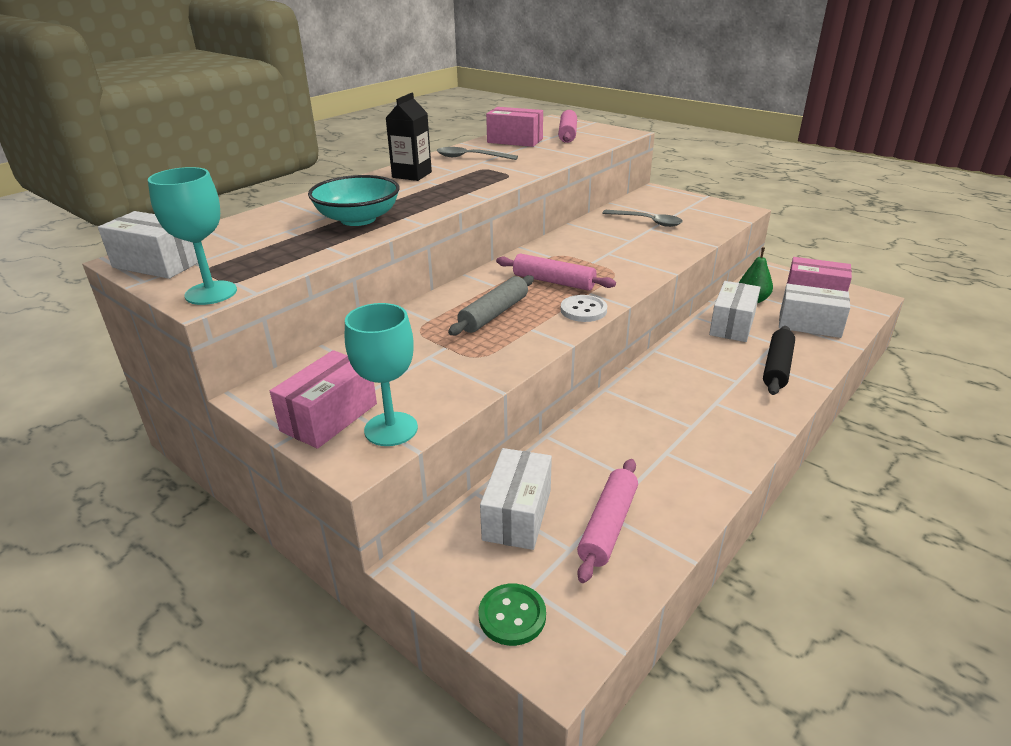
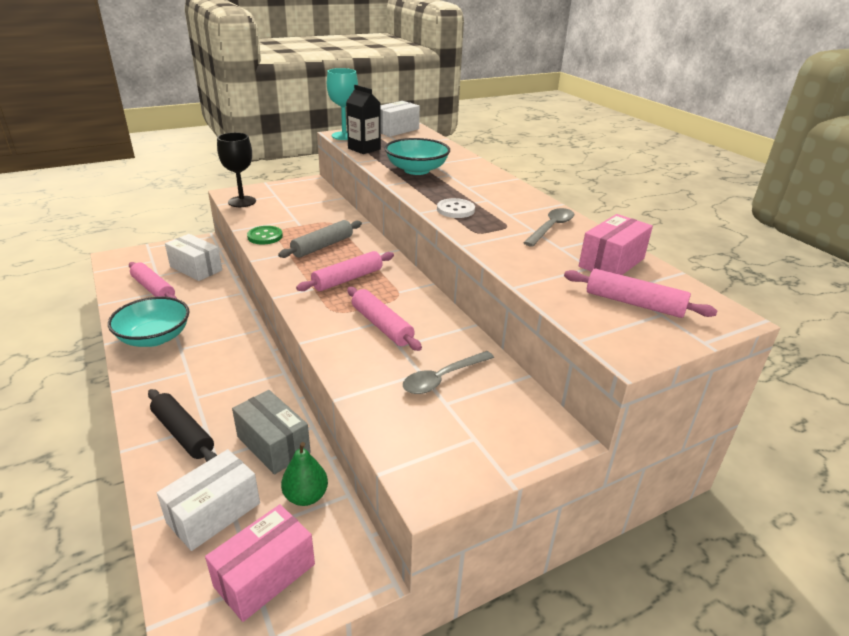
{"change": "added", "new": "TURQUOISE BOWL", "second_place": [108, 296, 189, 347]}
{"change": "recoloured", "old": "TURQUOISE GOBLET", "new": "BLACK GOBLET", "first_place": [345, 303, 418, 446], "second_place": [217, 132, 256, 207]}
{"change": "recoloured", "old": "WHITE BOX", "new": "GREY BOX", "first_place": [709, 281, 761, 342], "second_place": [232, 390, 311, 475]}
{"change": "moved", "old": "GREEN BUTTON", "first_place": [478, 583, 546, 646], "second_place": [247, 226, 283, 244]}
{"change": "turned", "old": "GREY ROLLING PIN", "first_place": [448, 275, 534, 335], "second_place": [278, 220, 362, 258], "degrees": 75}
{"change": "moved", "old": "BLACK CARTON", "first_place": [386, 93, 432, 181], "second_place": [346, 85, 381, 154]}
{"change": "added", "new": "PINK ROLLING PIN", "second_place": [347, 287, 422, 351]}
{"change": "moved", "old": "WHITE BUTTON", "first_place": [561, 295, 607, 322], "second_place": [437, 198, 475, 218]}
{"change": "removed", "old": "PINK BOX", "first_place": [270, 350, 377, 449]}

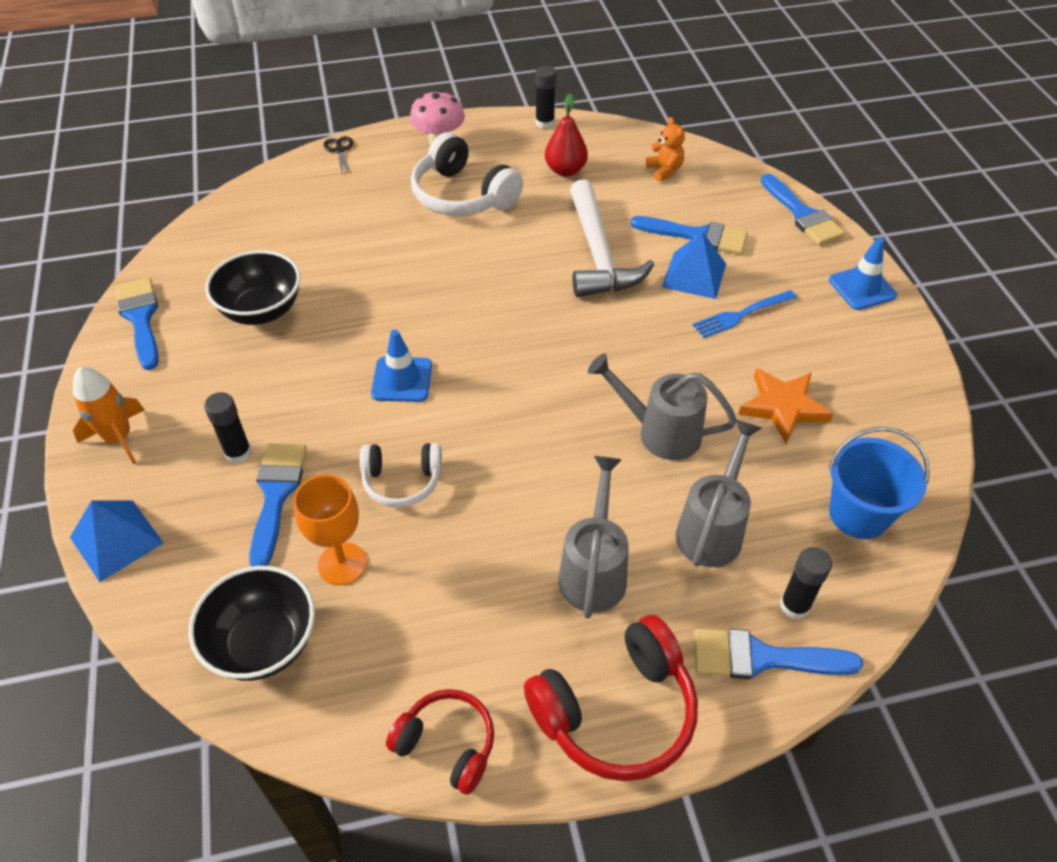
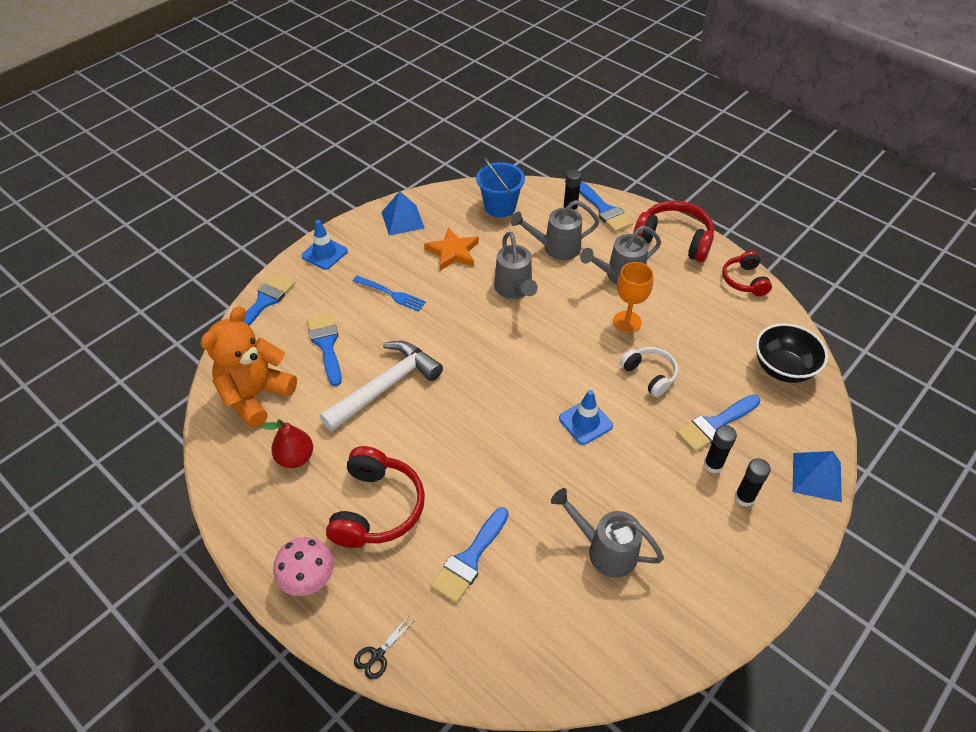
{"change": "resized", "old": "ORANGE TEDDY BEAR", "first_place": [646, 117, 685, 181], "second_place": [200, 306, 297, 428], "factor": 2.22}
{"change": "recoloured", "old": "WHITE HEADPHONES", "new": "RED HEADPHONES", "first_place": [411, 132, 523, 216], "second_place": [326, 446, 425, 548]}
{"change": "moved", "old": "BLUE PYRAMID", "first_place": [662, 232, 726, 299], "second_place": [381, 191, 424, 236]}
{"change": "moved", "old": "BLUE BRUSH", "first_place": [115, 278, 159, 370], "second_place": [431, 507, 509, 603]}
{"change": "replaced", "old": "BLACK BOWL", "new": "GREY WATERING CAN", "first_place": [205, 250, 300, 325], "second_place": [551, 488, 664, 578]}
{"change": "moved", "old": "ORANGE GOBLET", "first_place": [293, 474, 367, 585], "second_place": [613, 262, 653, 333]}
{"change": "moved", "old": "BLACK GLUE STICK", "first_place": [535, 66, 556, 129], "second_place": [735, 458, 771, 507]}
{"change": "removed", "old": "ORANGE ROCKET", "first_place": [73, 367, 145, 464]}

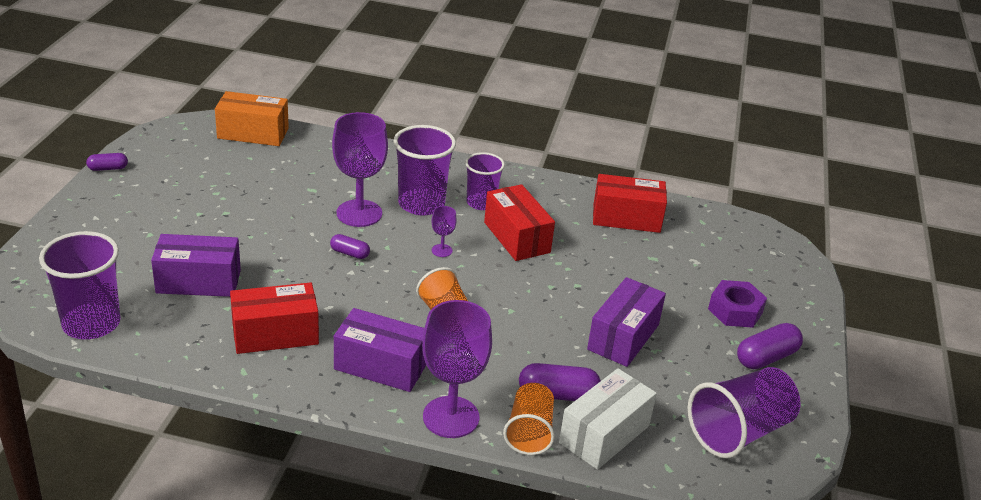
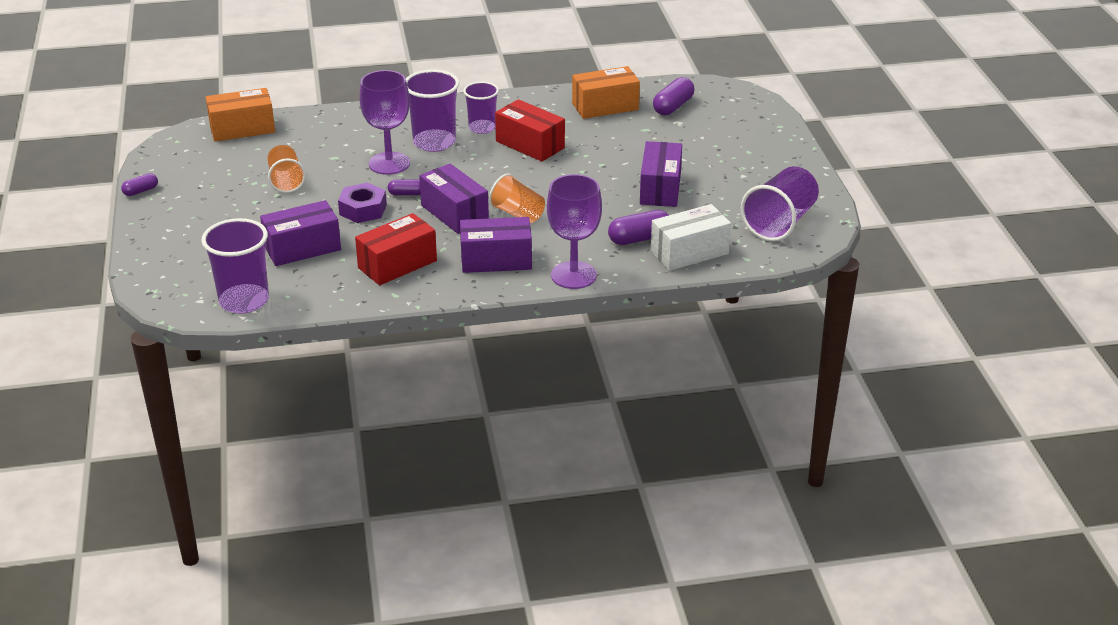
{"change": "moved", "old": "ORANGE CUP", "first_place": [503, 383, 555, 455], "second_place": [268, 145, 306, 193]}
{"change": "moved", "old": "PURPLE NUT", "first_place": [708, 280, 767, 328], "second_place": [338, 182, 387, 223]}
{"change": "added", "new": "PURPLE BOX", "second_place": [419, 164, 489, 234]}
{"change": "recoloured", "old": "RED BOX", "new": "ORANGE BOX", "first_place": [593, 174, 667, 233], "second_place": [572, 66, 640, 119]}
{"change": "turned", "old": "WHITE BOX", "first_place": [559, 368, 657, 470], "second_place": [651, 204, 731, 271], "degrees": 45}
{"change": "moved", "old": "PURPLE CAPSULE", "first_place": [737, 323, 803, 369], "second_place": [653, 77, 695, 115]}
{"change": "removed", "old": "PURPLE GOBLET", "first_place": [432, 206, 457, 257]}

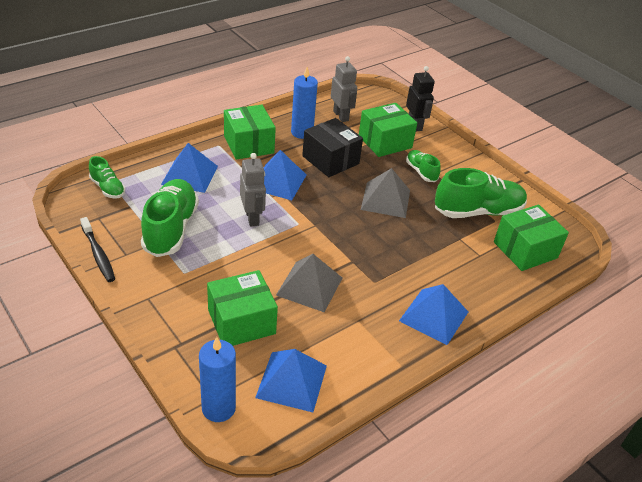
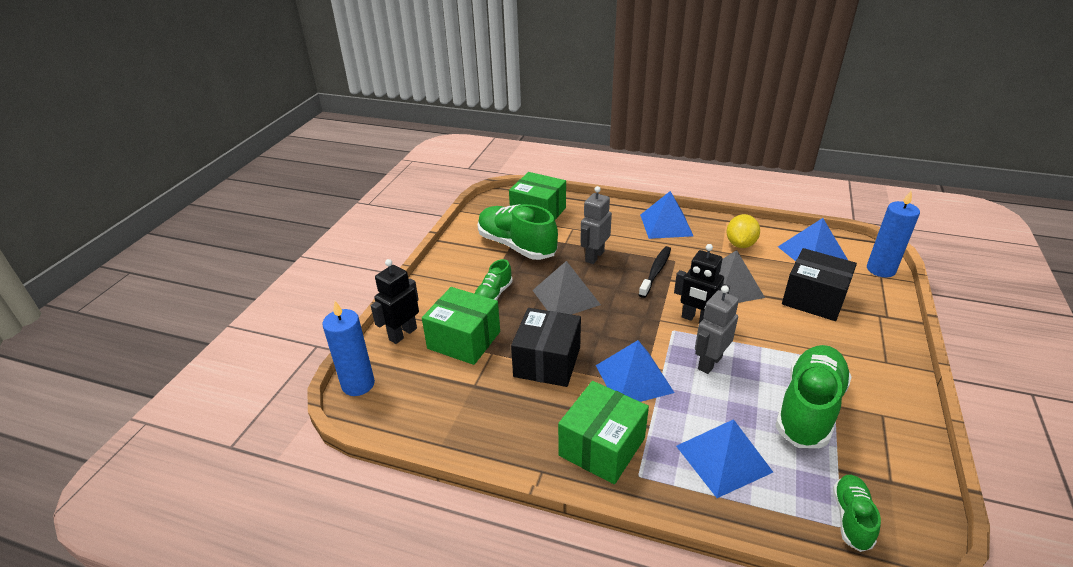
{"change": "moved", "old": "BLUE CANDLE", "first_place": [291, 67, 318, 139], "second_place": [322, 301, 375, 396]}
{"change": "moved", "old": "GREY ROBOT", "first_place": [331, 56, 357, 122], "second_place": [580, 186, 612, 264]}
{"change": "moved", "old": "BLACK TOOTHBRUSH", "first_place": [80, 217, 115, 282], "second_place": [639, 246, 671, 298]}
{"change": "added", "new": "BLACK ROBOT", "second_place": [674, 244, 730, 323]}
{"change": "added", "new": "YELLOW LEMON", "second_place": [726, 214, 760, 248]}
{"change": "turned", "old": "GREEN SHOE", "first_place": [141, 179, 199, 257], "second_place": [775, 345, 852, 448], "degrees": 150}
{"change": "recoloured", "old": "GREEN BOX", "new": "BLACK BOX", "first_place": [207, 270, 278, 346], "second_place": [782, 248, 857, 321]}

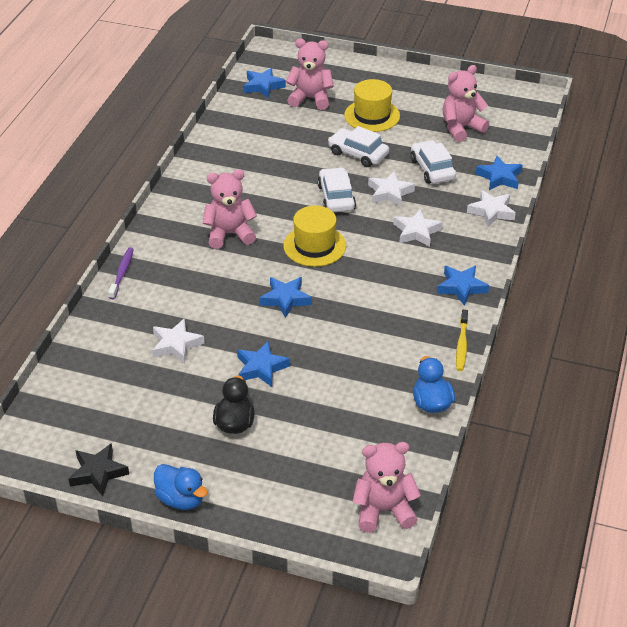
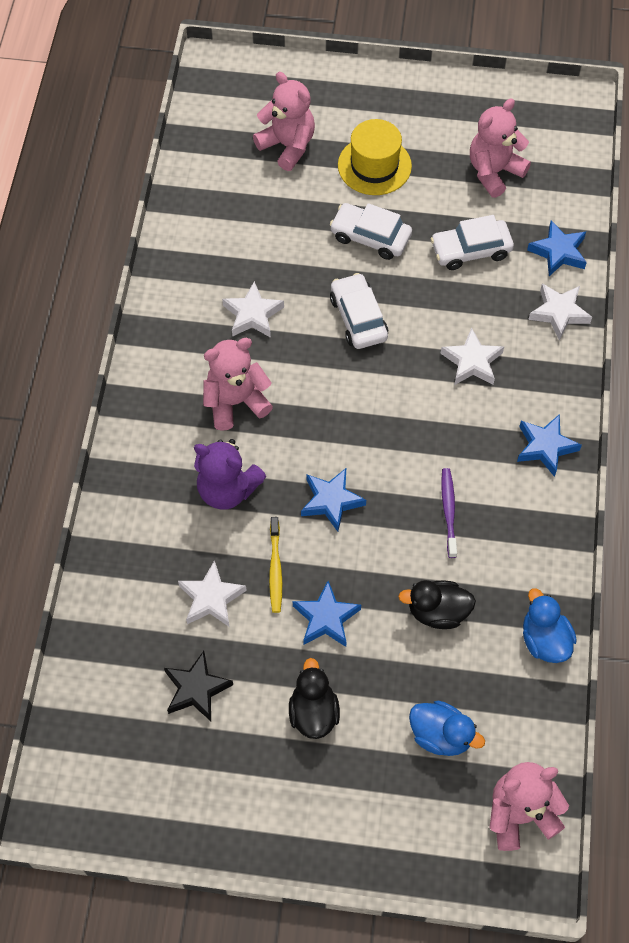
{"change": "moved", "old": "BLACK STAR", "first_place": [69, 443, 129, 496], "second_place": [164, 651, 233, 721]}
{"change": "added", "new": "PURPLE TEDDY BEAR", "second_place": [194, 439, 266, 510]}
{"change": "moved", "old": "WHITE STAR", "first_place": [368, 171, 415, 207], "second_place": [222, 281, 284, 338]}
{"change": "turned", "old": "PINK TEDDY BEAR", "first_place": [286, 38, 334, 110], "second_place": [253, 72, 315, 171], "degrees": 45}
{"change": "moved", "old": "YELLOW TOOTHBRUSH", "first_place": [456, 310, 468, 371], "second_place": [269, 517, 282, 613]}
{"change": "added", "new": "BLACK DUCK", "second_place": [398, 580, 476, 629]}
{"change": "moved", "old": "BLUE DUCK", "first_place": [154, 464, 208, 510], "second_place": [409, 701, 485, 756]}
{"change": "turned", "old": "WHITE CAR", "first_place": [411, 140, 456, 184], "second_place": [430, 215, 514, 270], "degrees": -75}
{"change": "moved", "old": "PURPLE TOOTHBRUSH", "first_place": [108, 248, 134, 299], "second_place": [441, 468, 457, 558]}
{"change": "removed", "old": "BLUE STAR", "first_place": [244, 68, 286, 98]}
{"change": "removed", "old": "YELLOW HAT", "first_place": [283, 206, 346, 267]}

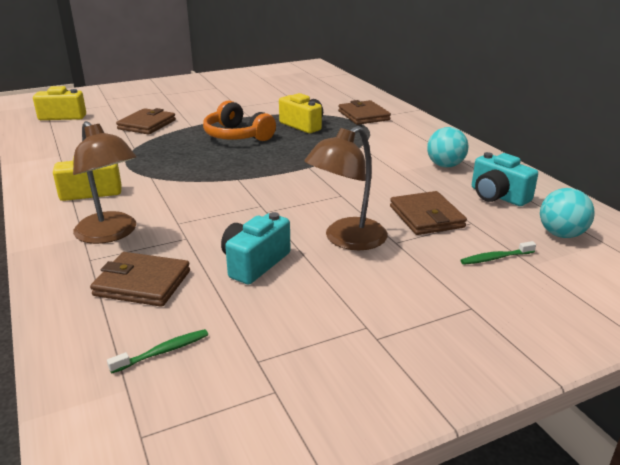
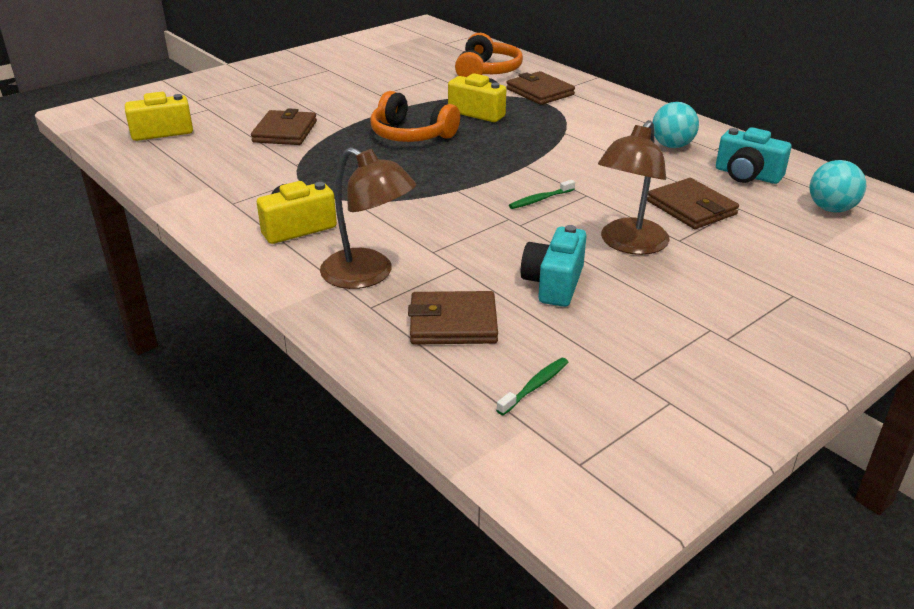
{"change": "added", "new": "ORANGE HEADPHONES", "second_place": [455, 33, 523, 77]}
{"change": "moved", "old": "GREEN TOOTHBRUSH", "first_place": [461, 241, 536, 265], "second_place": [509, 180, 575, 209]}

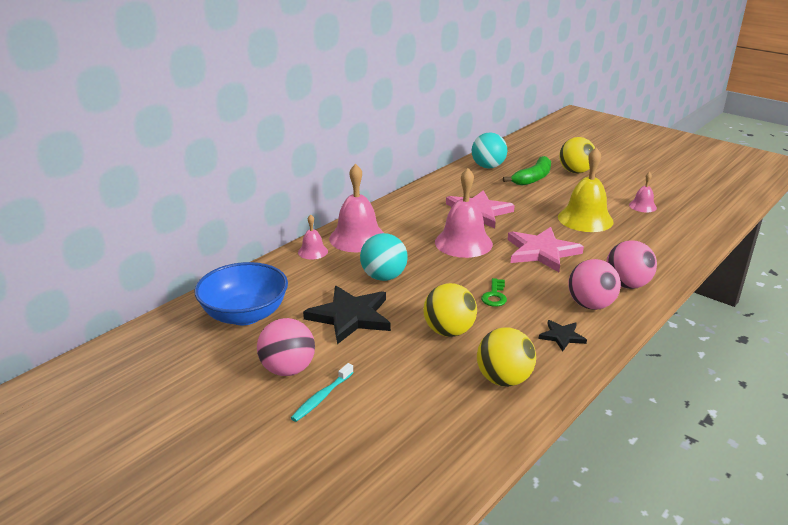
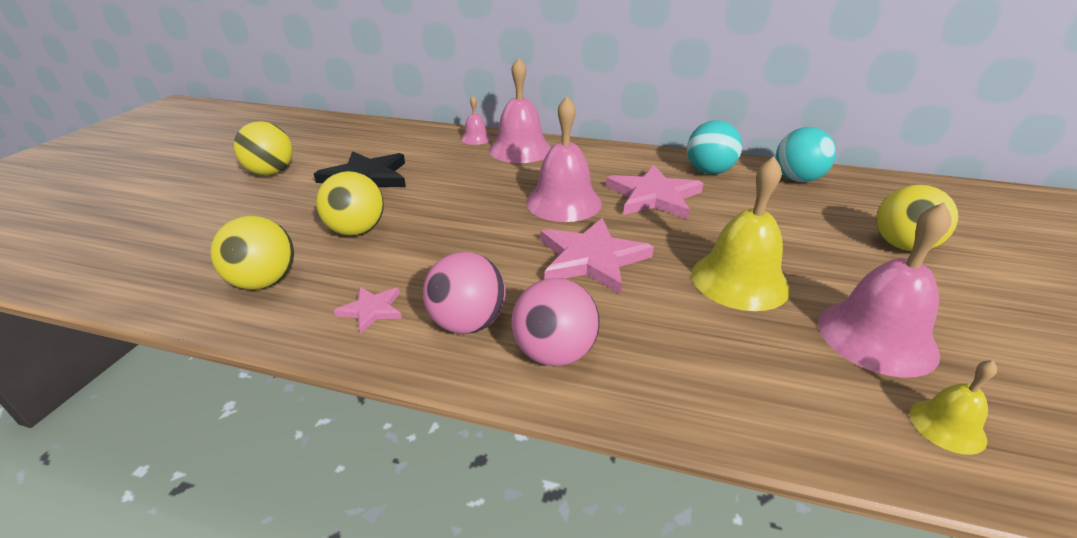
{"change": "recoloured", "old": "PINK BALL", "new": "YELLOW BALL", "first_place": [257, 318, 315, 376], "second_place": [234, 121, 293, 175]}
{"change": "recoloured", "old": "BLACK STAR", "new": "PINK STAR", "first_place": [539, 320, 587, 351], "second_place": [334, 287, 402, 334]}
{"change": "moved", "old": "TURQUOISE BALL", "first_place": [360, 233, 408, 281], "second_place": [687, 120, 742, 174]}
{"change": "resized", "old": "PINK BELL", "first_place": [629, 172, 657, 212], "second_place": [818, 202, 952, 378], "factor": 1.97}
{"change": "added", "new": "YELLOW BELL", "second_place": [910, 360, 997, 455]}
{"change": "removed", "old": "BLUE BOWL", "first_place": [194, 262, 288, 325]}
{"change": "removed", "old": "TURQUOISE TOOTHBRUSH", "first_place": [291, 363, 354, 422]}
{"change": "removed", "old": "GREEN KEY", "first_place": [481, 278, 507, 307]}
{"change": "removed", "old": "GREEN BANANA", "first_place": [503, 156, 551, 186]}

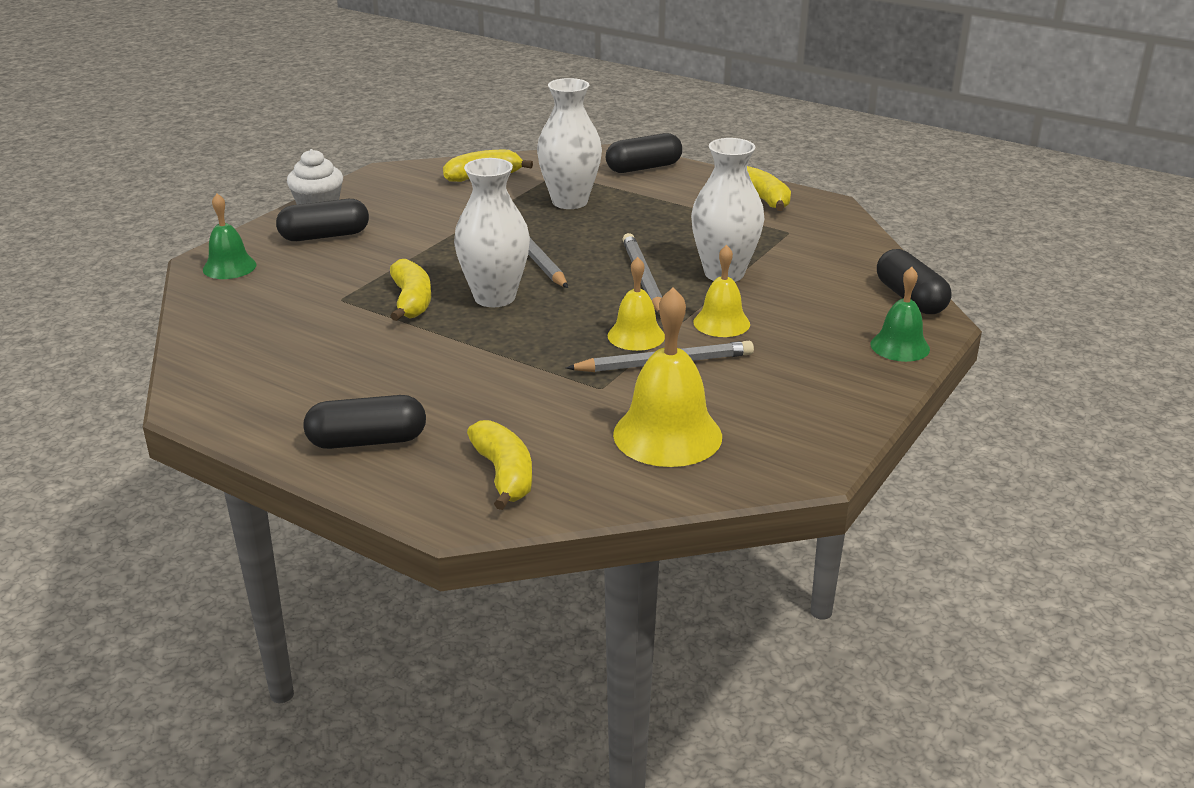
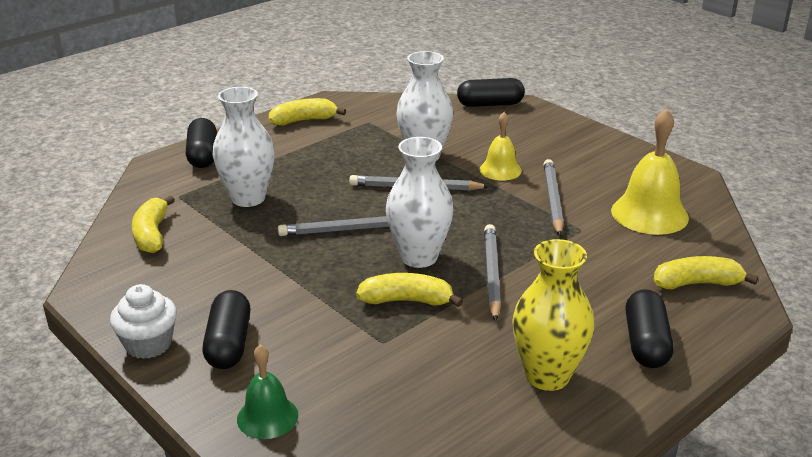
{"change": "added", "new": "GREY PENCIL", "second_place": [484, 224, 501, 322]}
{"change": "added", "new": "YELLOW VASE", "second_place": [512, 239, 594, 391]}
{"change": "removed", "old": "YELLOW BELL", "first_place": [608, 257, 665, 351]}
{"change": "removed", "old": "GREEN BELL", "first_place": [870, 267, 930, 362]}

